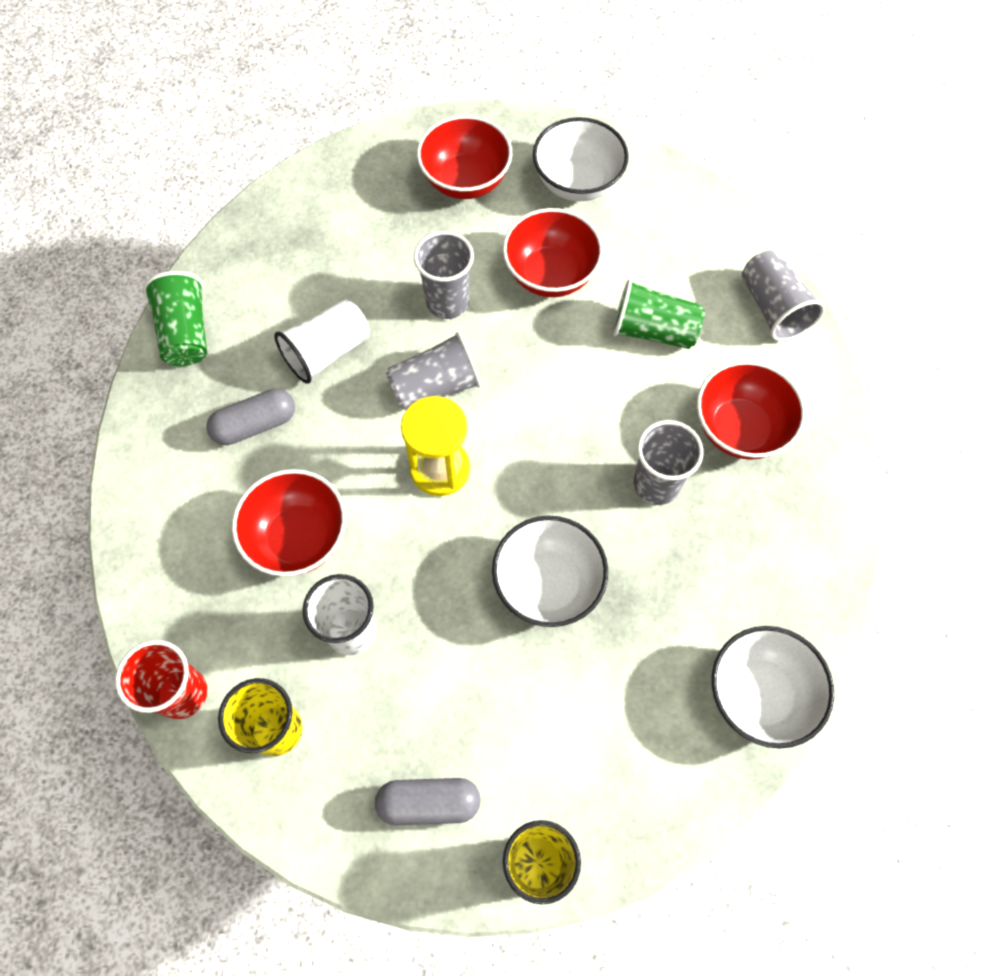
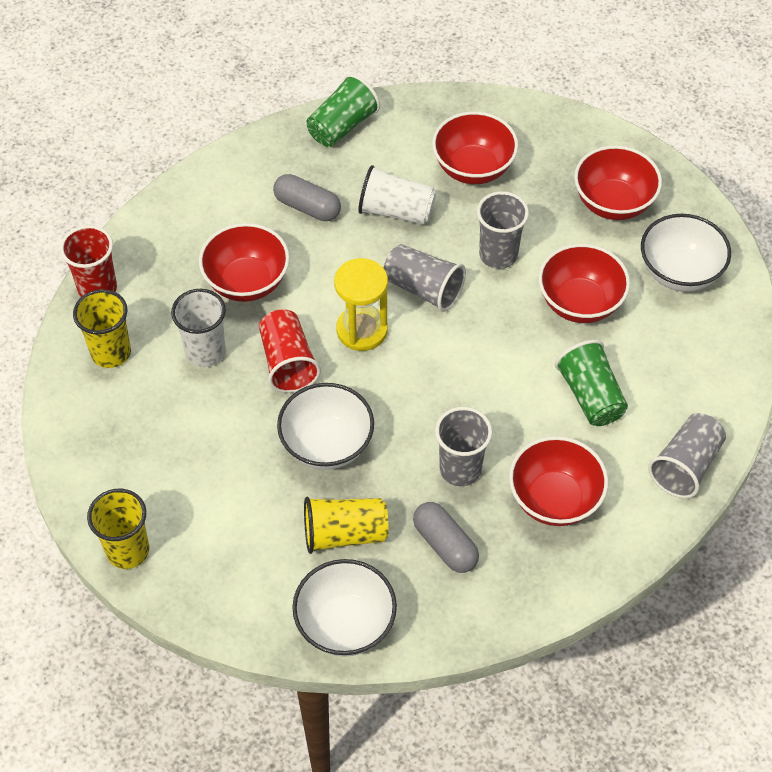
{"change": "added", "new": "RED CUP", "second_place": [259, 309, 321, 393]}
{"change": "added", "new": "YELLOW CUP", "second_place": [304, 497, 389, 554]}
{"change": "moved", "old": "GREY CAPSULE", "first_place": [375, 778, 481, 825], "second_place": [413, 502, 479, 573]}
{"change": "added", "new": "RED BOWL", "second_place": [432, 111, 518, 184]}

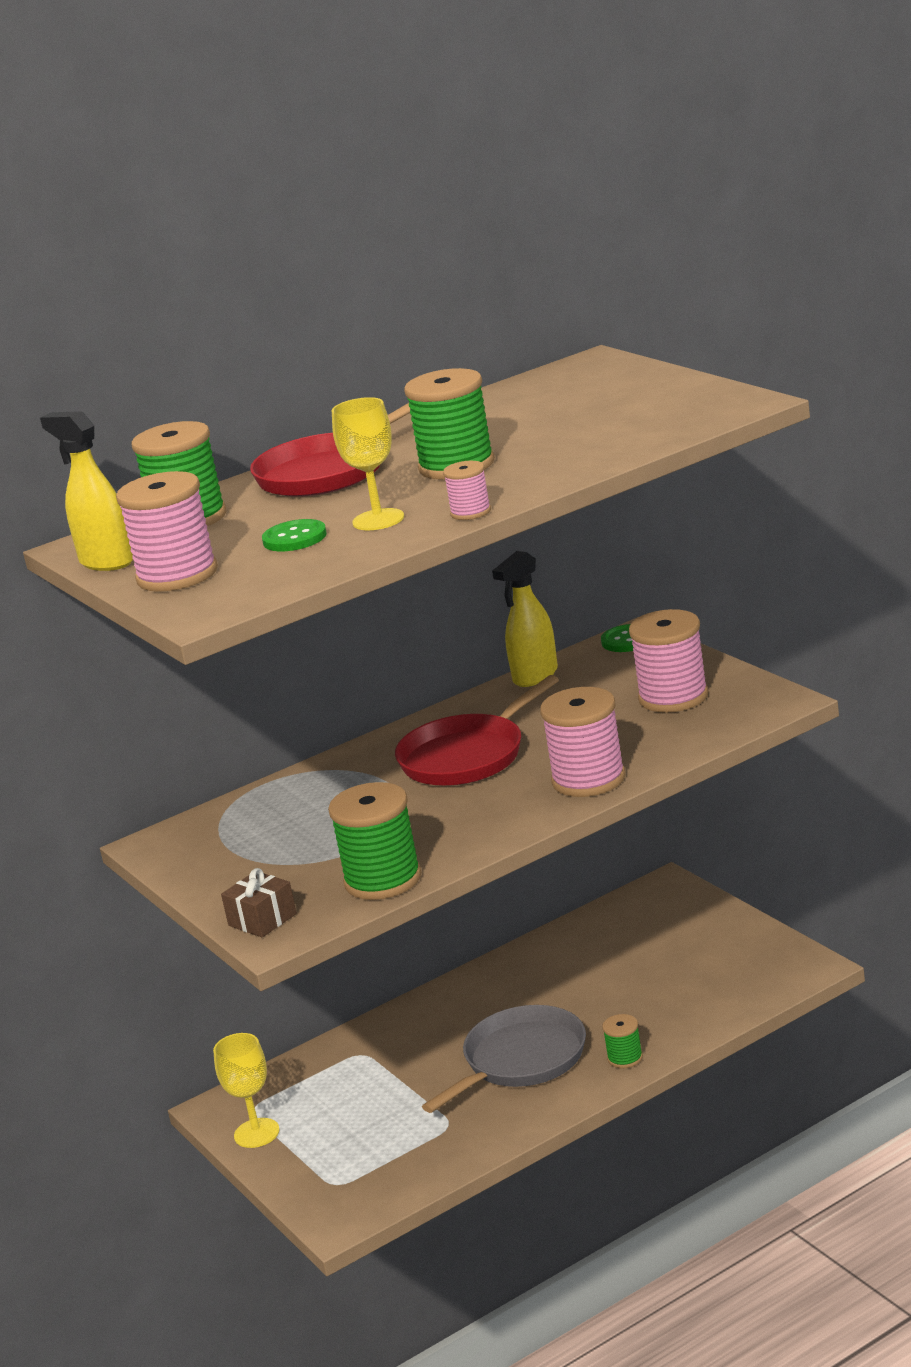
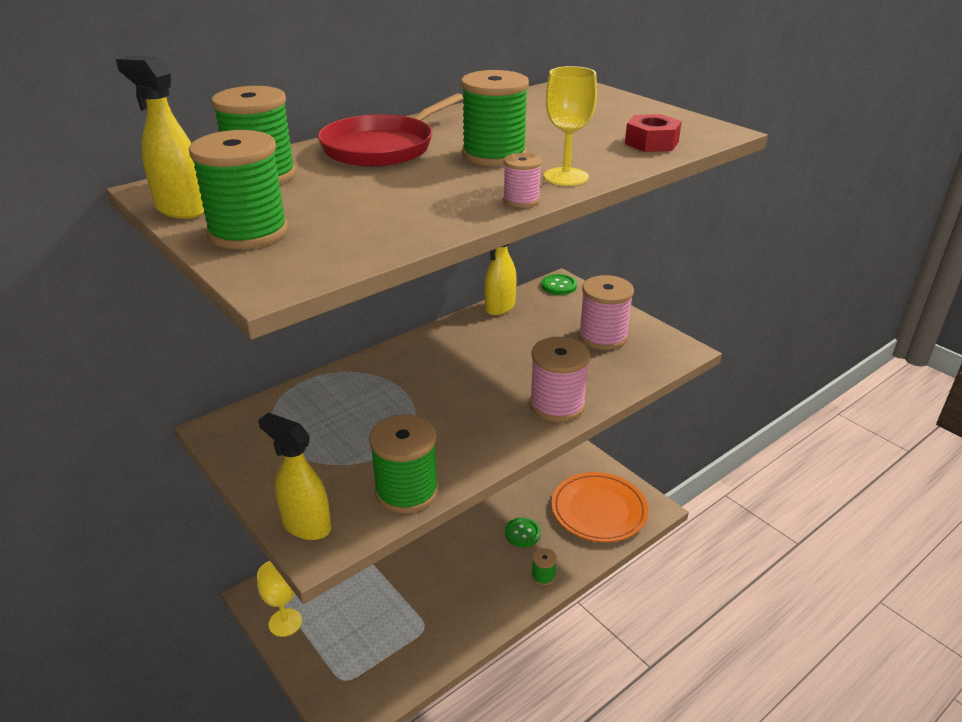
{"change": "recoloured", "old": "PINK SPOOL", "new": "GREEN SPOOL", "first_place": [116, 471, 218, 592], "second_place": [189, 130, 288, 249]}
{"change": "replaced", "old": "BROWN GIFT", "new": "YELLOW SPRAY BOTTLE", "first_place": [221, 868, 297, 937], "second_place": [258, 413, 331, 540]}
{"change": "moved", "old": "GREEN BUTTON", "first_place": [262, 519, 327, 551], "second_place": [505, 518, 541, 547]}
{"change": "moved", "old": "YELLOW GOBLET", "first_place": [332, 397, 404, 530], "second_place": [544, 66, 597, 186]}
{"change": "added", "new": "ORANGE PLATE", "second_place": [551, 472, 648, 542]}
{"change": "added", "new": "RED NUT", "second_place": [625, 114, 682, 152]}
{"change": "removed", "old": "RED PAN", "first_place": [395, 675, 559, 786]}
{"change": "removed", "old": "GREY PAN", "first_place": [422, 1005, 586, 1113]}

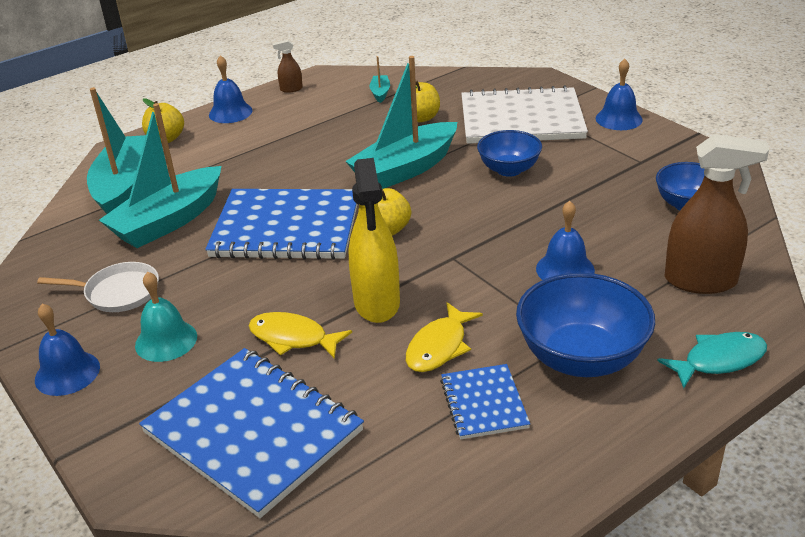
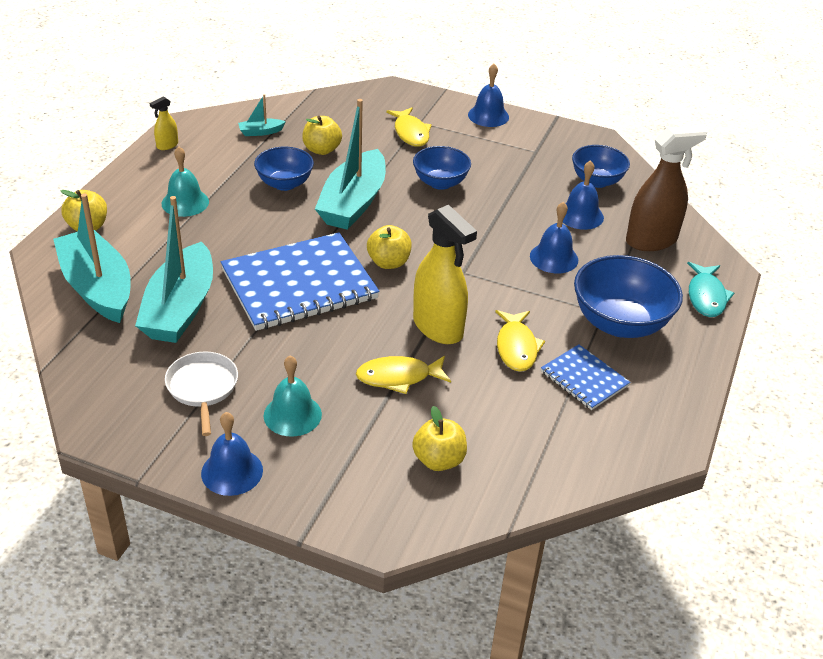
{"change": "recoloured", "old": "BROWN SPRAY BOTTLE", "new": "YELLOW SPRAY BOTTLE", "first_place": [273, 40, 303, 93], "second_place": [150, 97, 178, 150]}
{"change": "added", "new": "TURQUOISE BELL", "second_place": [162, 146, 209, 217]}
{"change": "turned", "old": "WHITE PAN", "first_place": [37, 262, 159, 312], "second_place": [165, 351, 238, 436], "degrees": -75}
{"change": "turned", "old": "TURQUOISE BOAT", "first_place": [369, 56, 390, 103], "second_place": [238, 94, 286, 136], "degrees": -75}
{"change": "added", "new": "BLUE BOWL", "second_place": [254, 147, 314, 191]}
{"change": "replaced", "old": "WHITE NOTEBOOK", "new": "YELLOW FISH", "first_place": [461, 85, 588, 144], "second_place": [386, 107, 432, 147]}
{"change": "replaced", "old": "BLUE NOTEBOOK", "new": "YELLOW APPLE", "first_place": [139, 348, 364, 518], "second_place": [412, 406, 467, 471]}
{"change": "moved", "old": "BLUE BELL", "first_place": [209, 55, 252, 123], "second_place": [563, 160, 604, 230]}
{"change": "turned", "old": "TURQUOISE FISH", "first_place": [657, 332, 767, 389], "second_place": [687, 262, 734, 317], "degrees": 150}

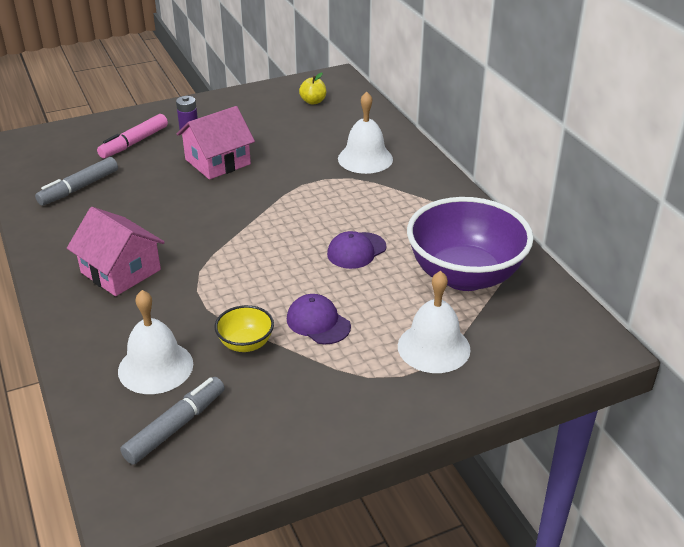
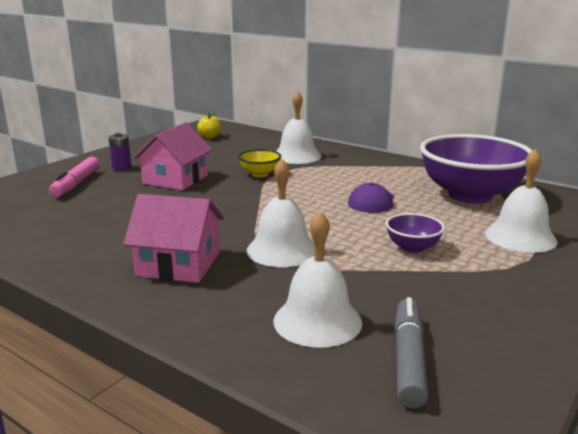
{"change": "moved", "old": "YELLOW BOWL", "first_place": [215, 305, 274, 352], "second_place": [238, 149, 281, 177]}
{"change": "added", "new": "WHITE BELL", "second_place": [246, 159, 315, 267]}
{"change": "replaced", "old": "PURPLE CAP", "new": "PURPLE BOWL", "first_place": [287, 294, 351, 344], "second_place": [386, 213, 445, 253]}
{"change": "removed", "old": "GREY MARKER", "first_place": [35, 157, 118, 206]}

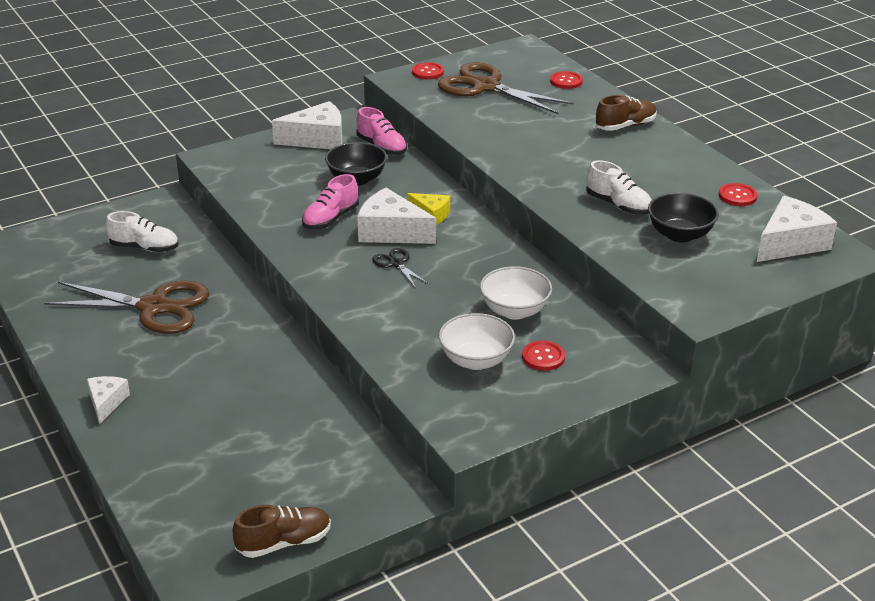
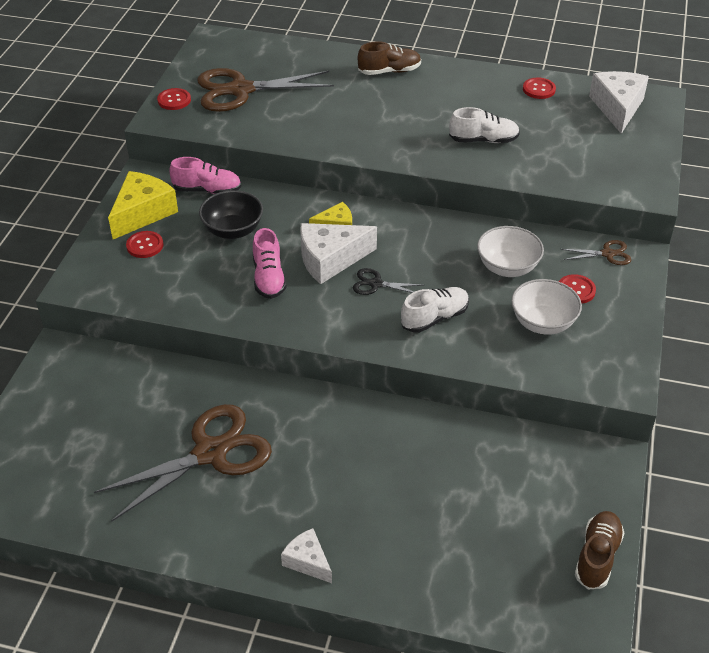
{"change": "recoloured", "old": "WHITE CHEESE", "new": "YELLOW CHEESE", "first_place": [272, 101, 342, 149], "second_place": [108, 171, 178, 239]}
{"change": "moved", "old": "RED BUTTON", "first_place": [550, 71, 583, 89], "second_place": [126, 231, 163, 258]}
{"change": "turned", "old": "BROWN SHOE", "first_place": [596, 95, 657, 131], "second_place": [358, 41, 421, 75], "degrees": 60}
{"change": "moved", "old": "WHITE SHOE", "first_place": [106, 211, 178, 252], "second_place": [401, 287, 469, 333]}
{"change": "added", "new": "BROWN SCISSORS", "second_place": [561, 240, 631, 265]}
{"change": "removed", "old": "BLACK BOWL", "first_place": [648, 192, 719, 243]}

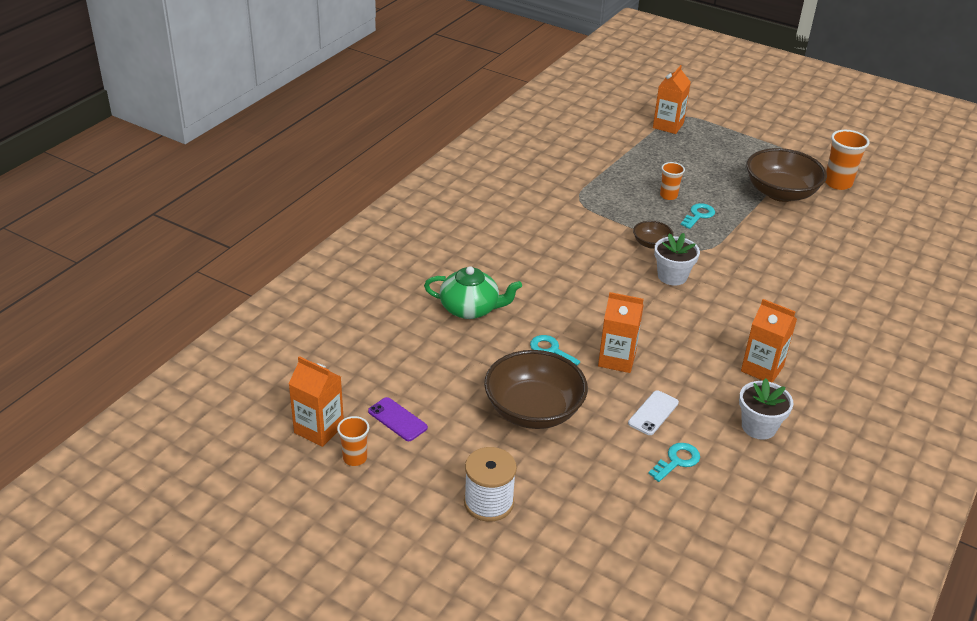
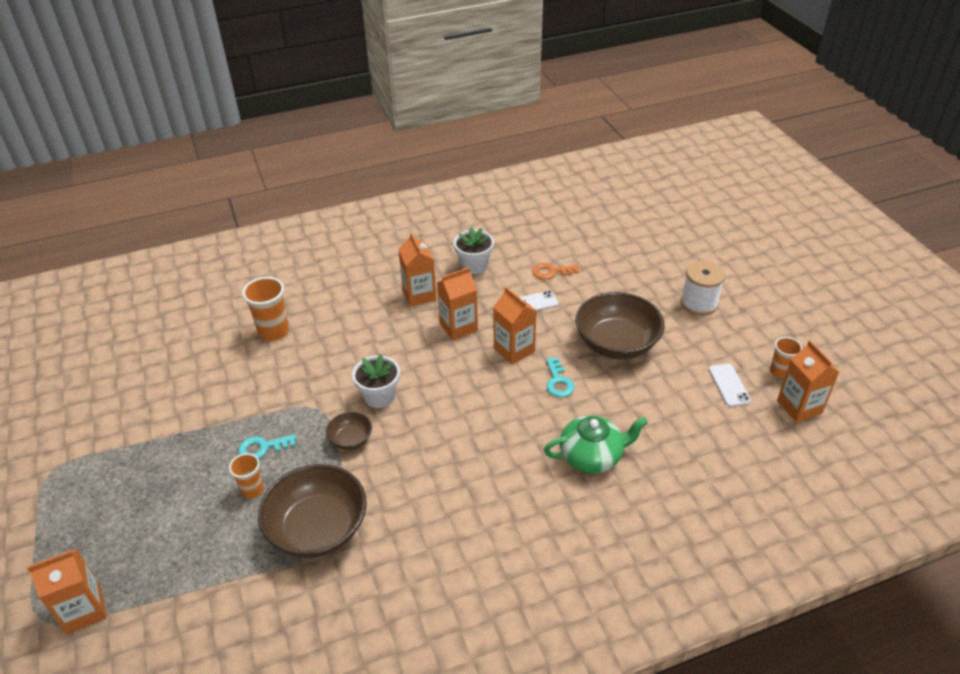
{"change": "moved", "old": "ORANGE CUP", "first_place": [825, 130, 869, 190], "second_place": [242, 277, 289, 341]}
{"change": "moved", "old": "BROWN BOWL", "first_place": [746, 148, 827, 202], "second_place": [258, 464, 367, 558]}
{"change": "added", "new": "ORANGE CARTON", "second_place": [437, 267, 478, 340]}
{"change": "recoloured", "old": "TURQUOISE KEY", "new": "ORANGE KEY", "first_place": [648, 443, 700, 482], "second_place": [532, 263, 579, 279]}
{"change": "turned", "old": "GREEN TEAPOT", "first_place": [424, 266, 522, 319], "second_place": [544, 415, 648, 473], "degrees": 120}
{"change": "recoloured", "old": "PURPLE PHONE", "new": "WHITE PHONE", "first_place": [368, 397, 428, 441], "second_place": [709, 364, 751, 407]}

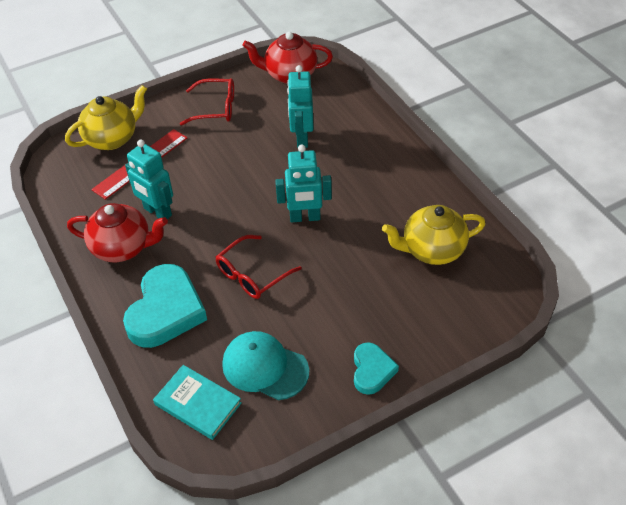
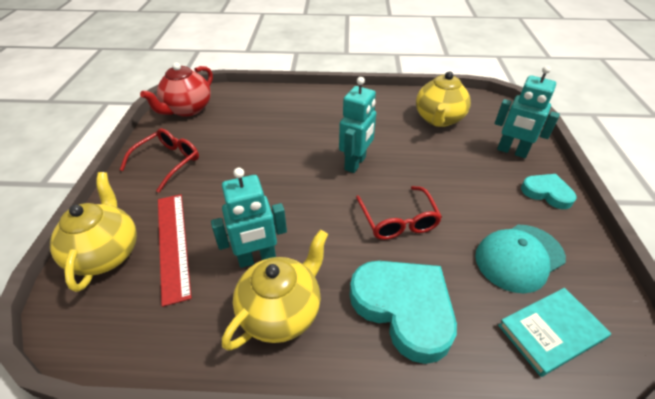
{"change": "recoloured", "old": "RED TEAPOT", "new": "YELLOW TEAPOT", "first_place": [67, 203, 168, 262], "second_place": [222, 230, 328, 351]}
{"change": "moved", "old": "TURQUOISE ROBOT", "first_place": [287, 65, 314, 148], "second_place": [495, 66, 560, 158]}

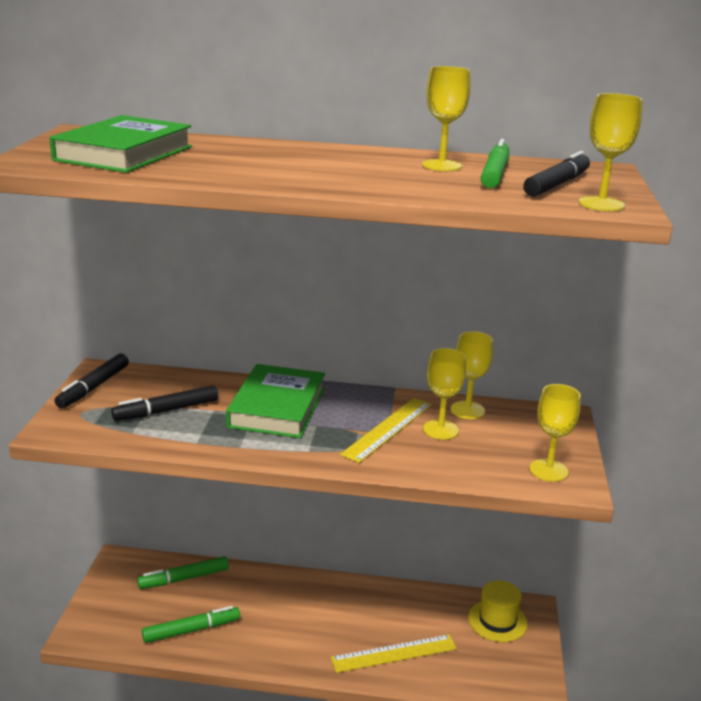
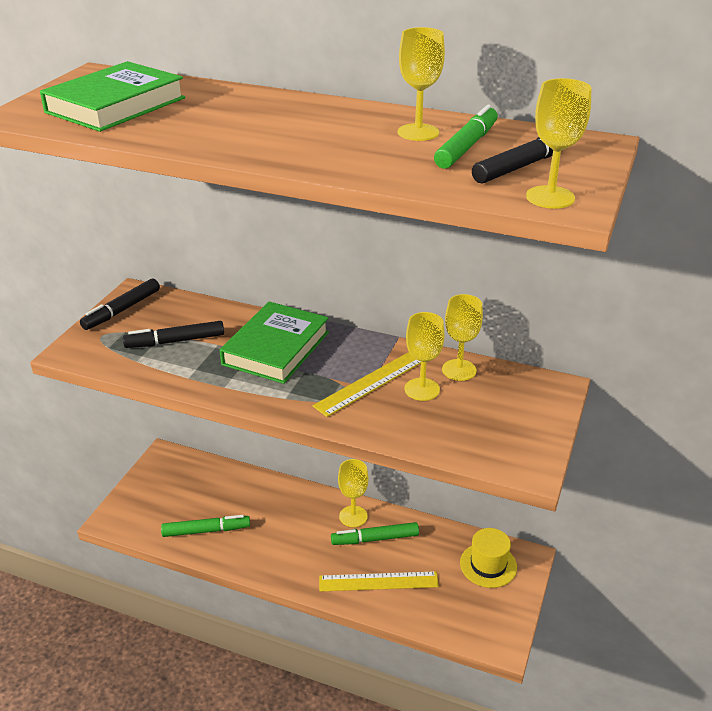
{"change": "moved", "old": "GREEN MARKER", "first_place": [137, 556, 229, 589], "second_place": [331, 522, 419, 545]}
{"change": "moved", "old": "YELLOW GOBLET", "first_place": [529, 384, 581, 482], "second_place": [338, 459, 369, 527]}

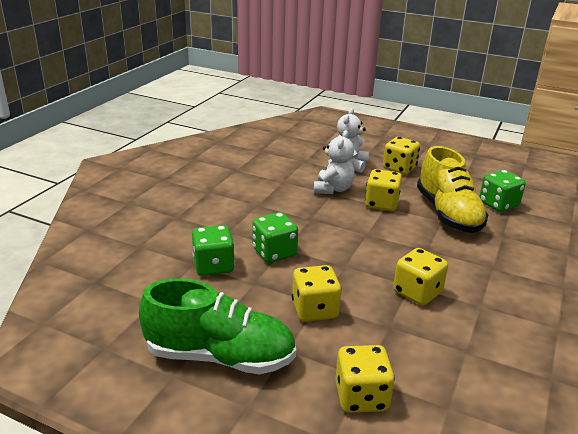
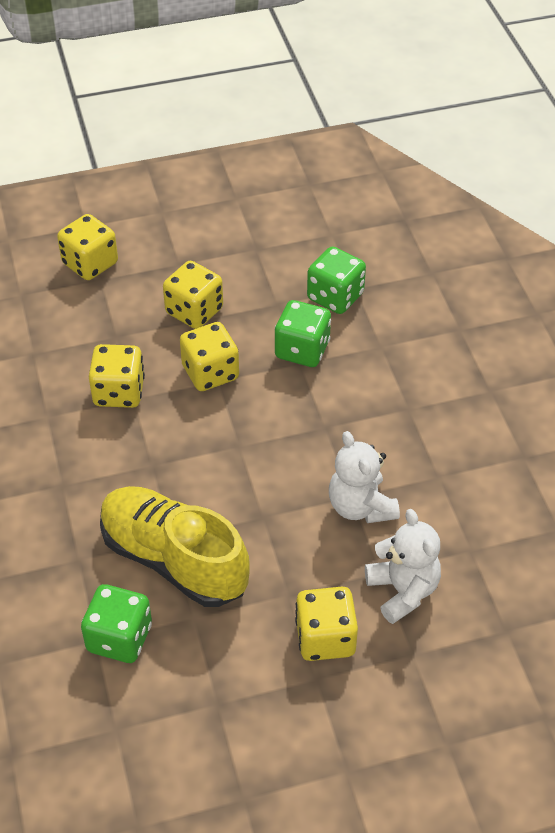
{"change": "moved", "old": "YELLOW DICE", "first_place": [365, 169, 402, 211], "second_place": [180, 322, 239, 391]}
{"change": "removed", "old": "GREEN SHOE", "first_place": [139, 278, 296, 374]}

